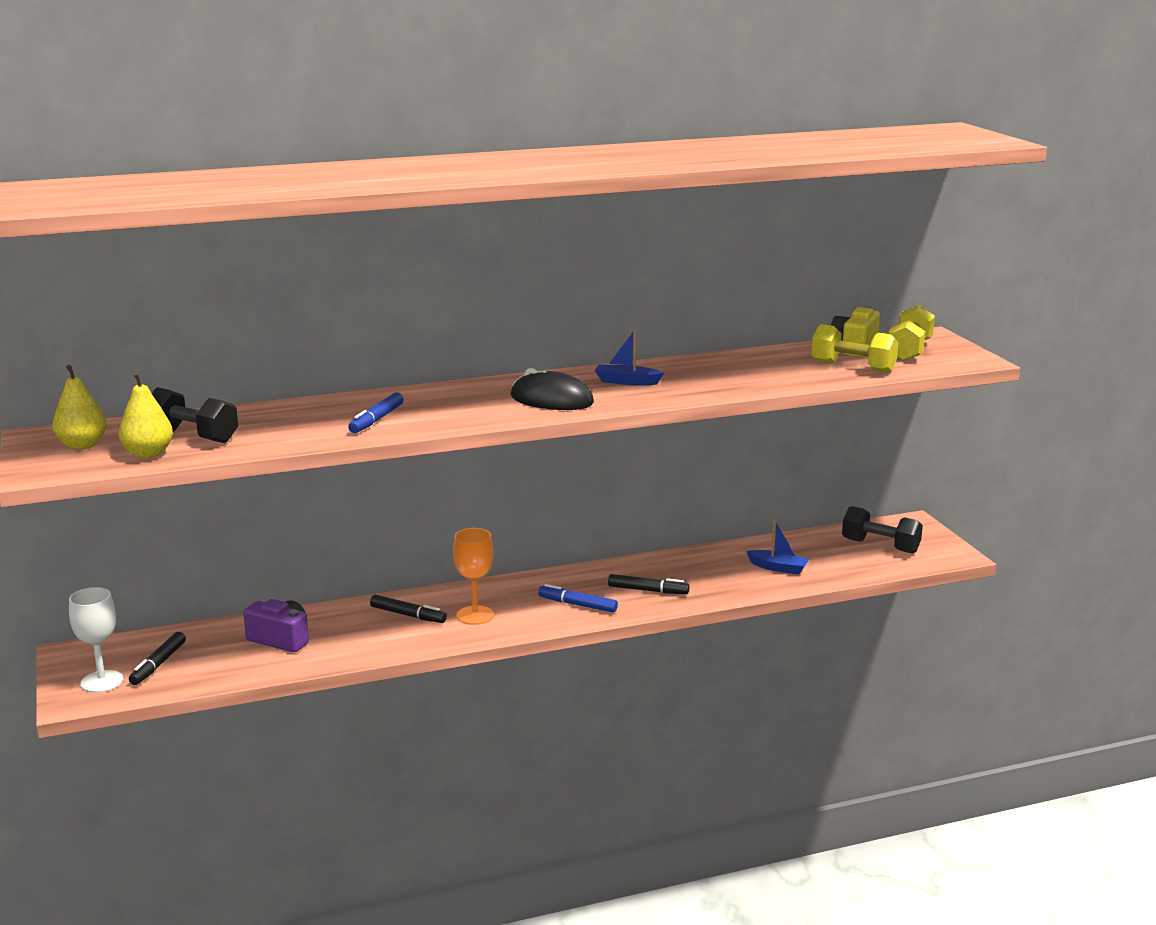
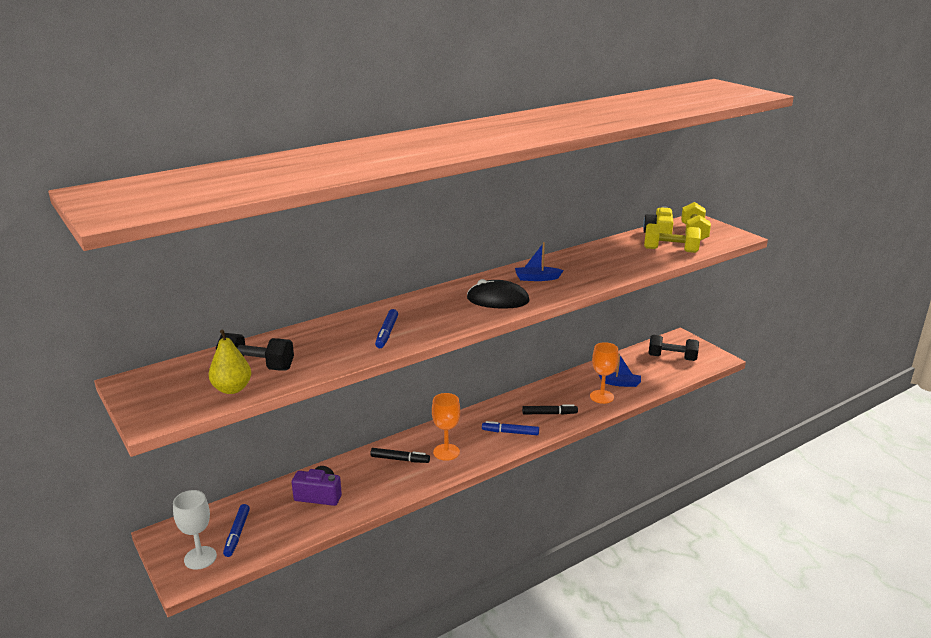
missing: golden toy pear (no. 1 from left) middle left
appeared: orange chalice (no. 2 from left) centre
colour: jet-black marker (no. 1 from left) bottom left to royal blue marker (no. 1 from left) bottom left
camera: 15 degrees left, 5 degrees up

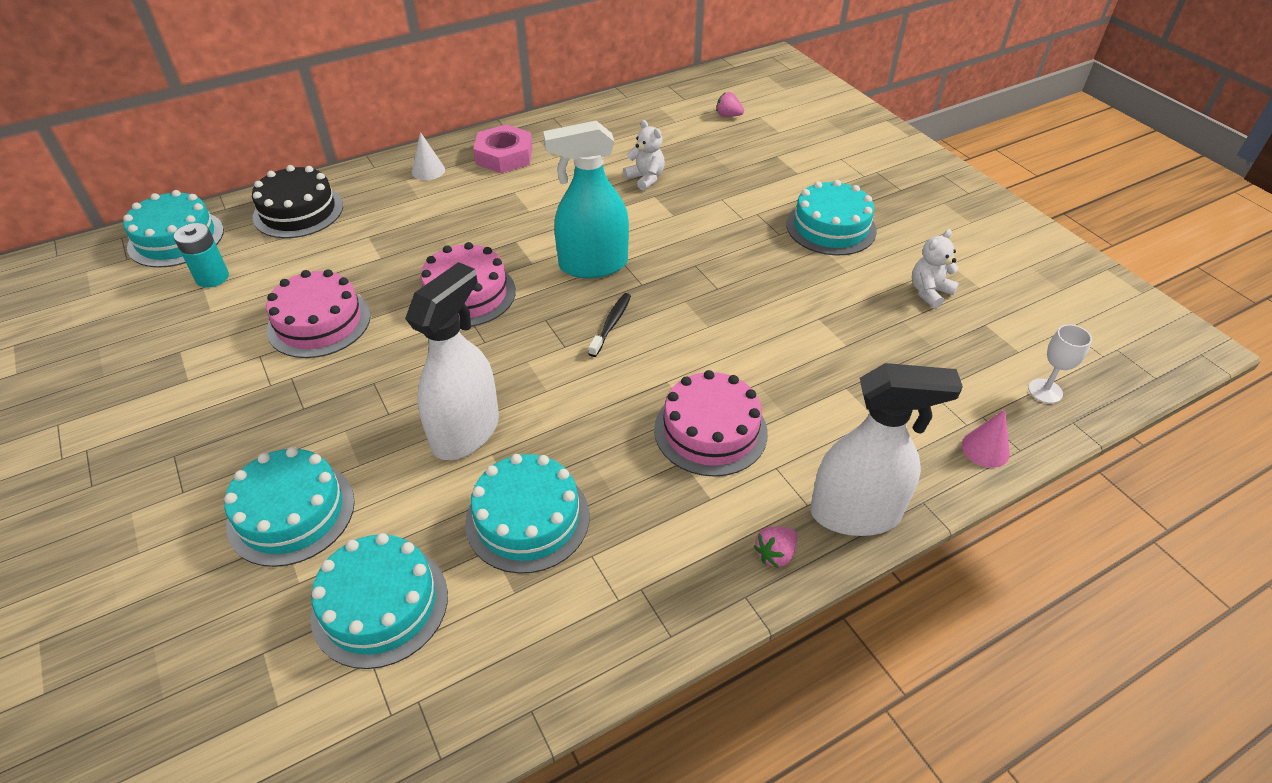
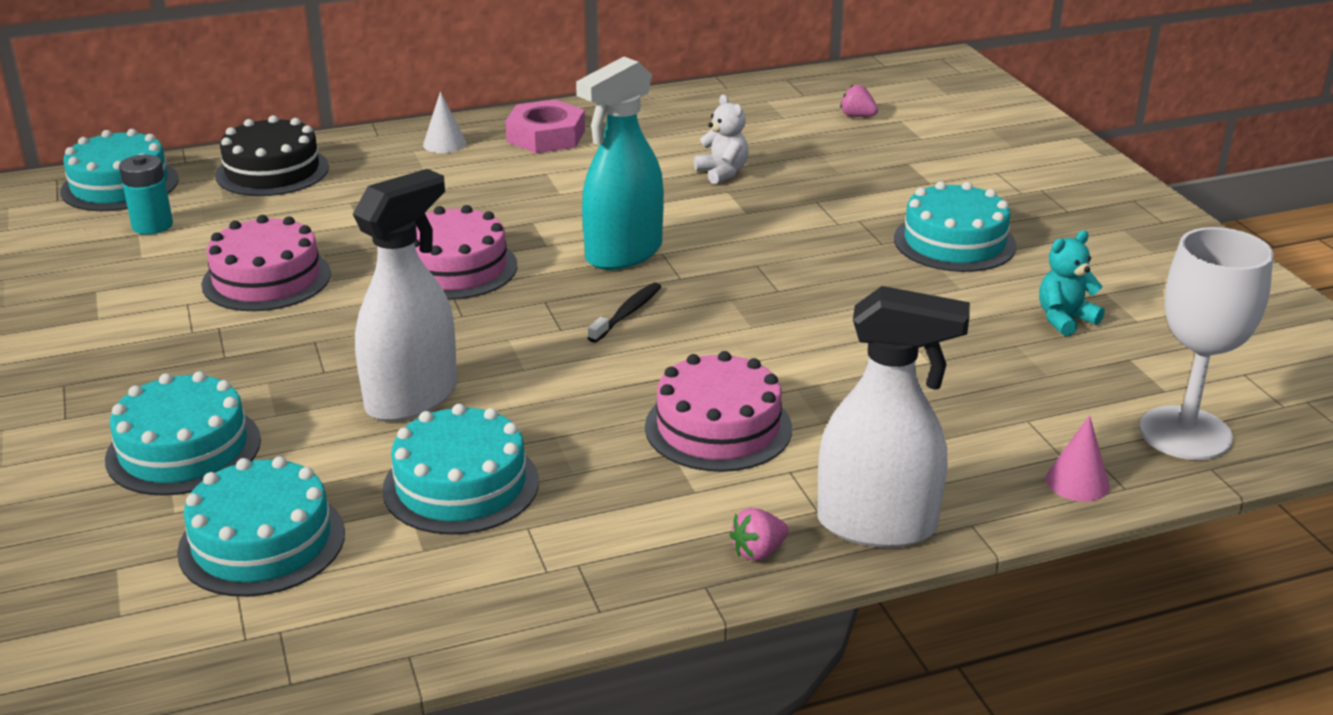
colour: pure white teddy (no. 2 from left) middle right to teal teddy middle right
spun: teal spray bottle top centre = top centre 45 degrees counterclockwise
size: pure white chalice middle right = middle right x2.00
camera: 10 degrees right, 15 degrees down

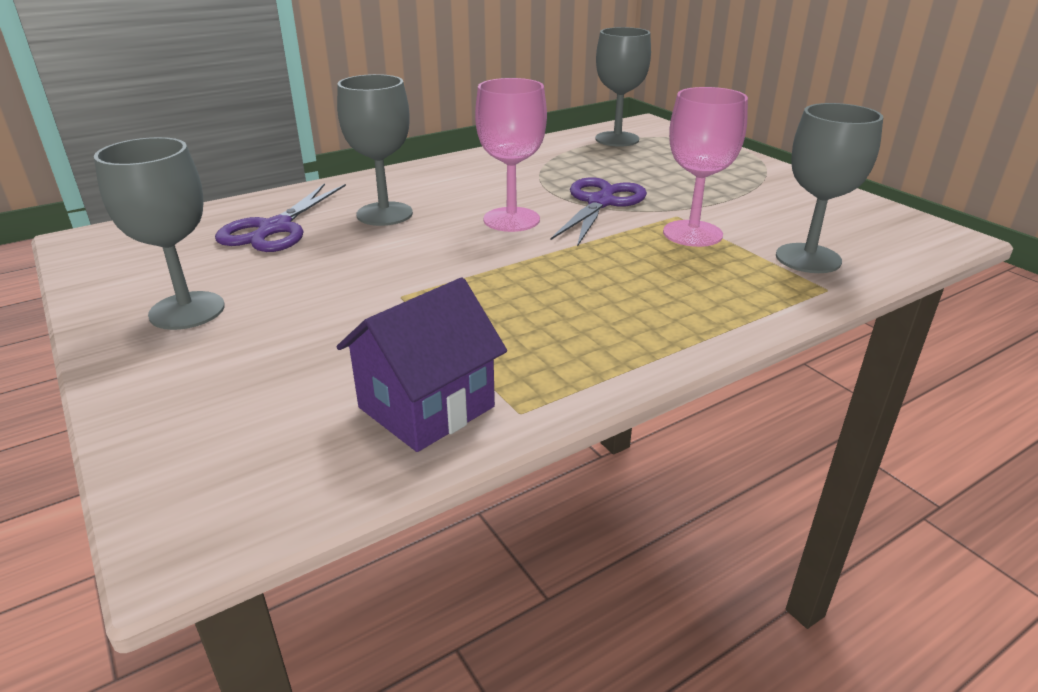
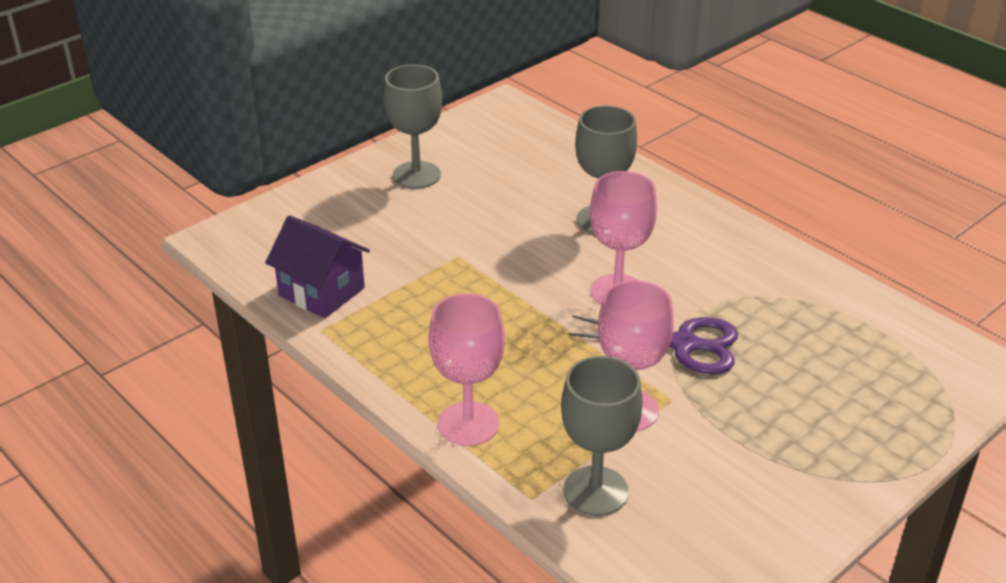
missing: violet pair of scissors (no. 1 from left) top left; ash-grey chalice (no. 3 from left) top centre
appeared: rose-pink chalice (no. 1 from left) centre
camera: 80 degrees right, 5 degrees up

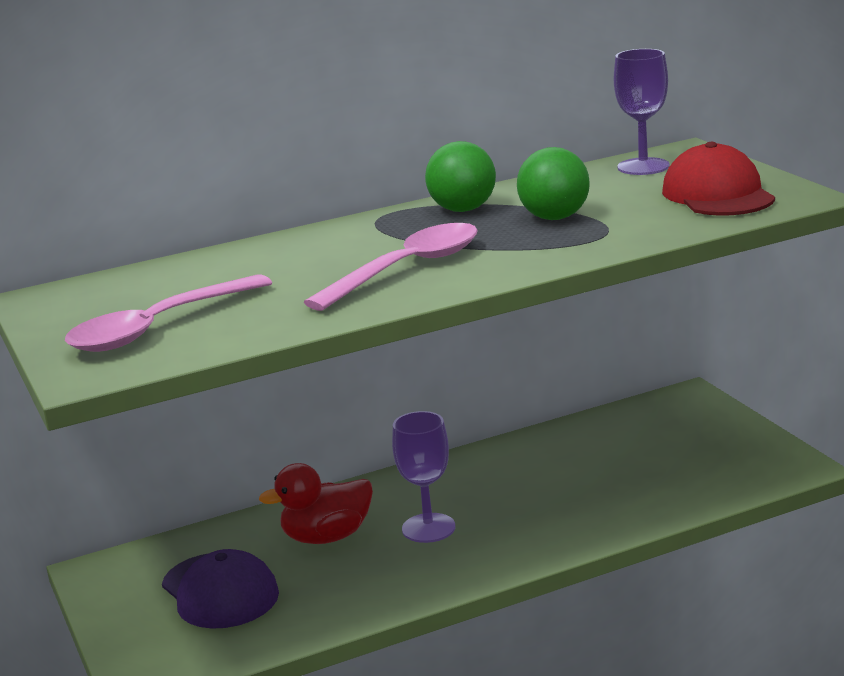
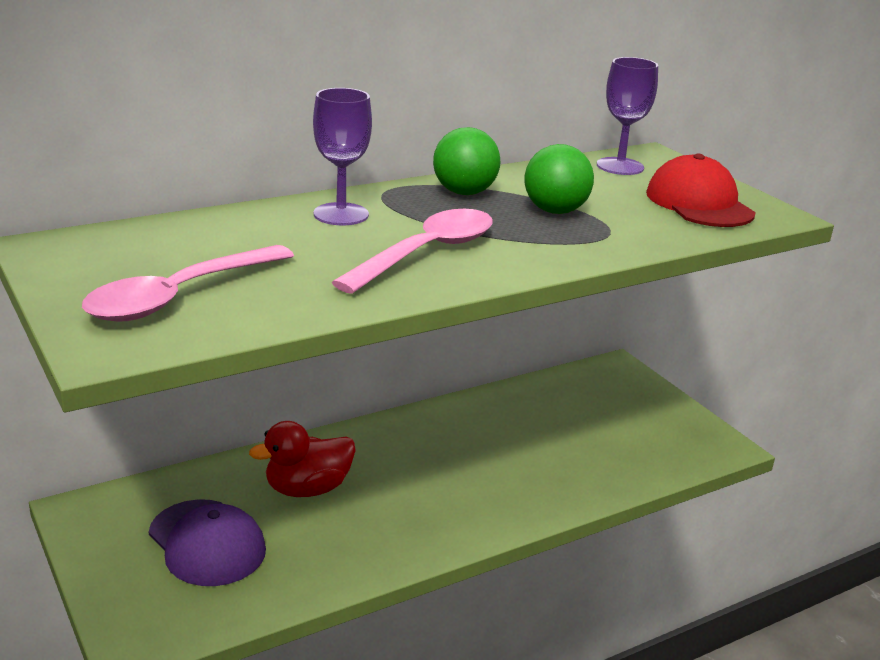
relocated: violet chalice (no. 1 from left) bottom centre to top centre
camera: 10 degrees left, 5 degrees up

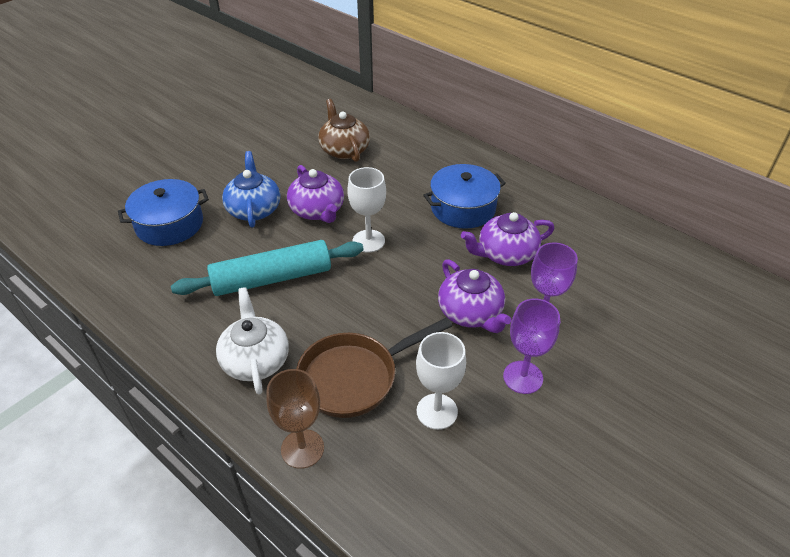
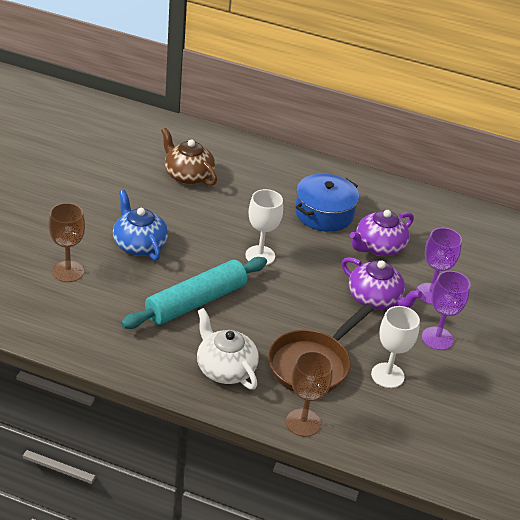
missing: violet teapot (no. 1 from left) centre
exchanged: royal blue stockpot (no. 1 from left) middle left to brown chalice (no. 1 from left) middle left
camera: 25 degrees left, 5 degrees down

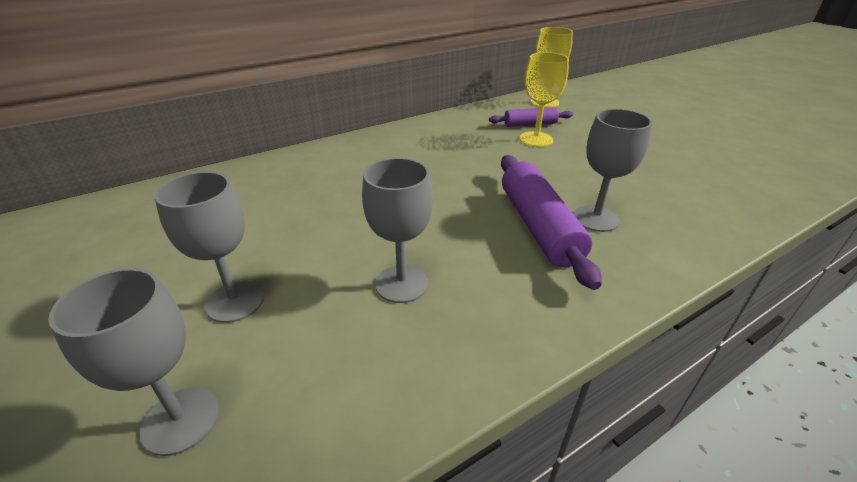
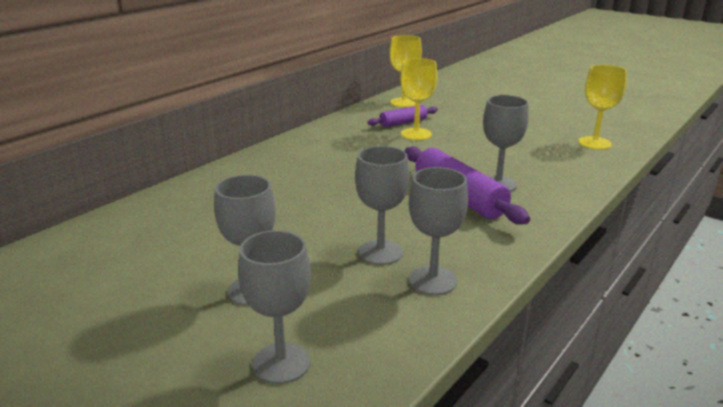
appeared: ash-grey chalice (no. 4 from left) centre; golden chalice (no. 3 from left) top right
camera: 20 degrees left, 10 degrees down

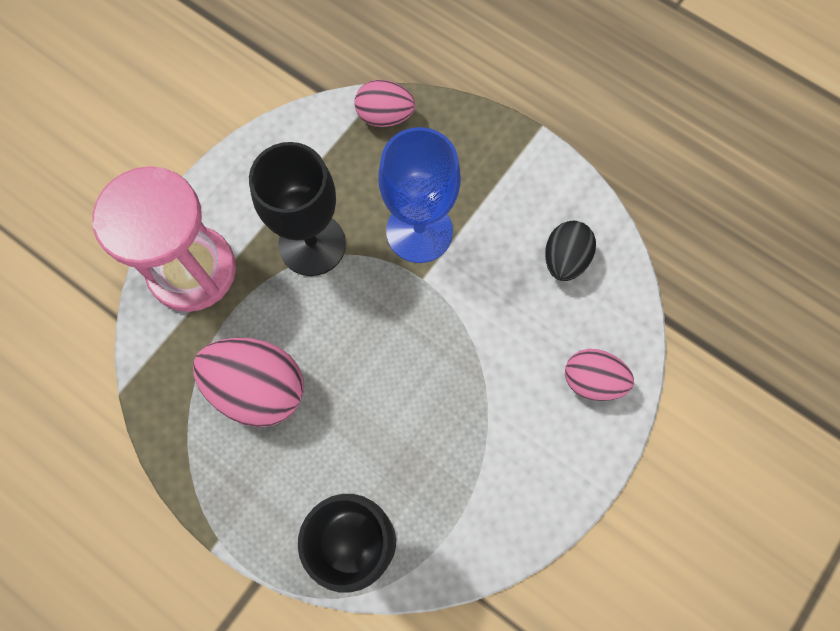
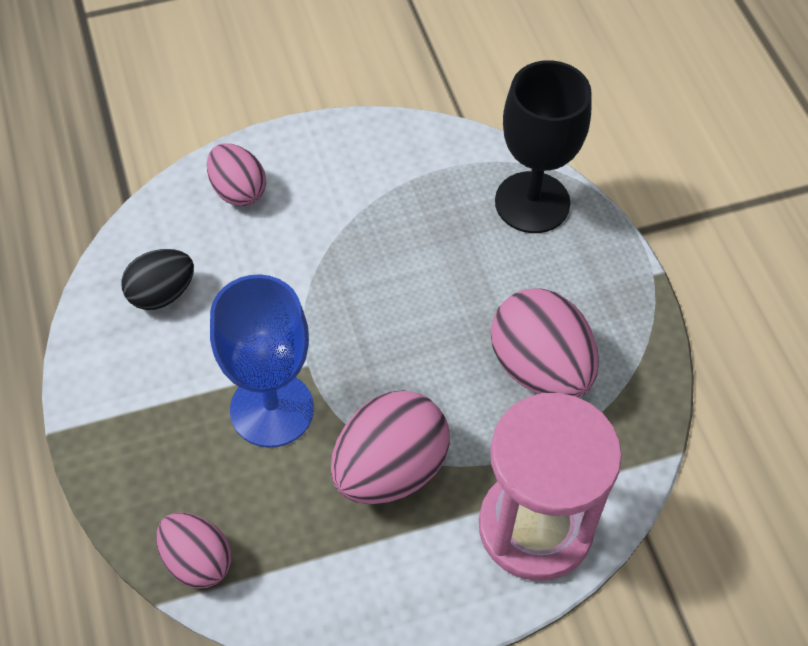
exchanged: jet-black chalice (no. 1 from left) top centre to rose-pink egg shape (no. 3 from left) bottom centre
camera: 145 degrees left, 15 degrees down

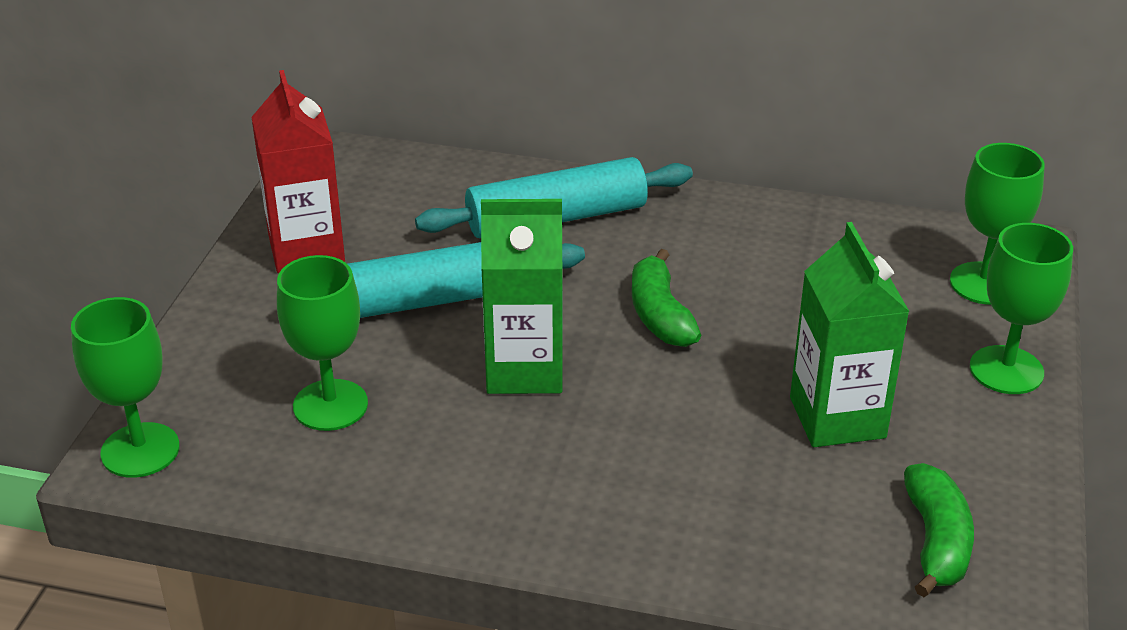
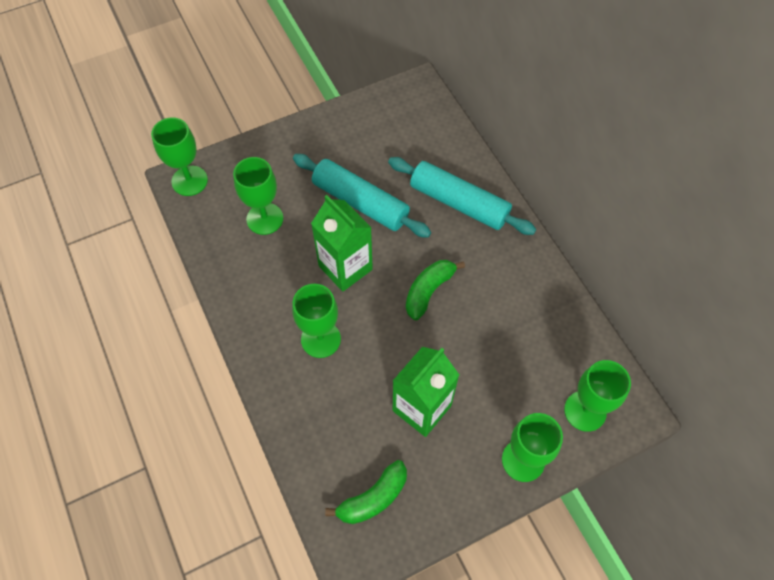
missing: red milk carton top left
appeared: emerald chalice (no. 3 from left) centre
camera: 50 degrees right, 25 degrees up

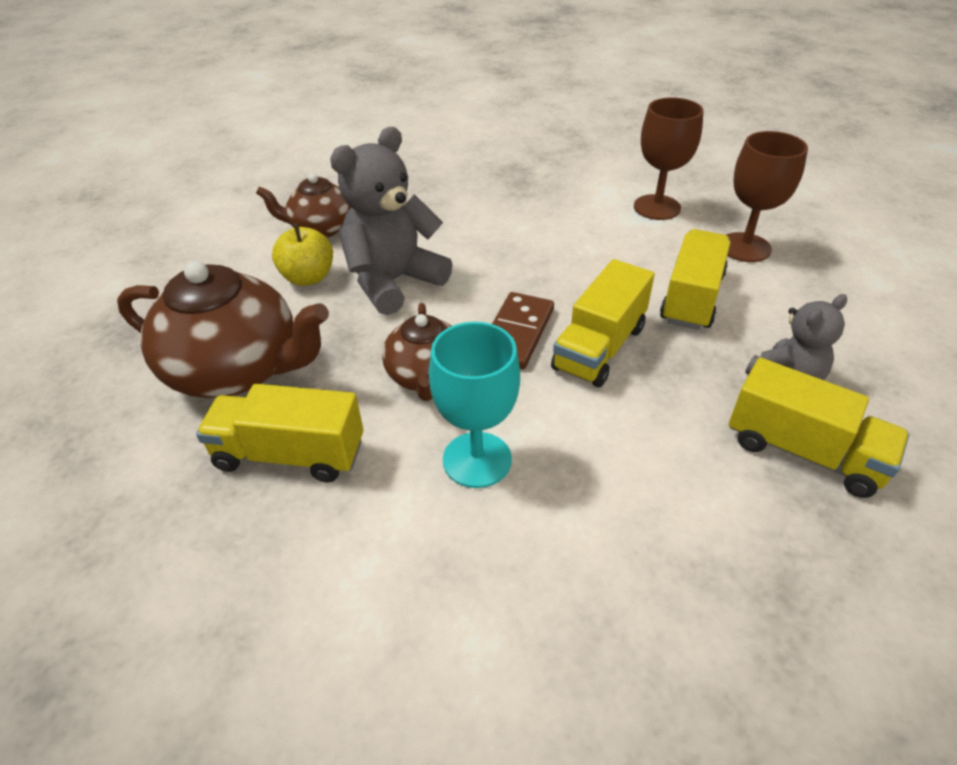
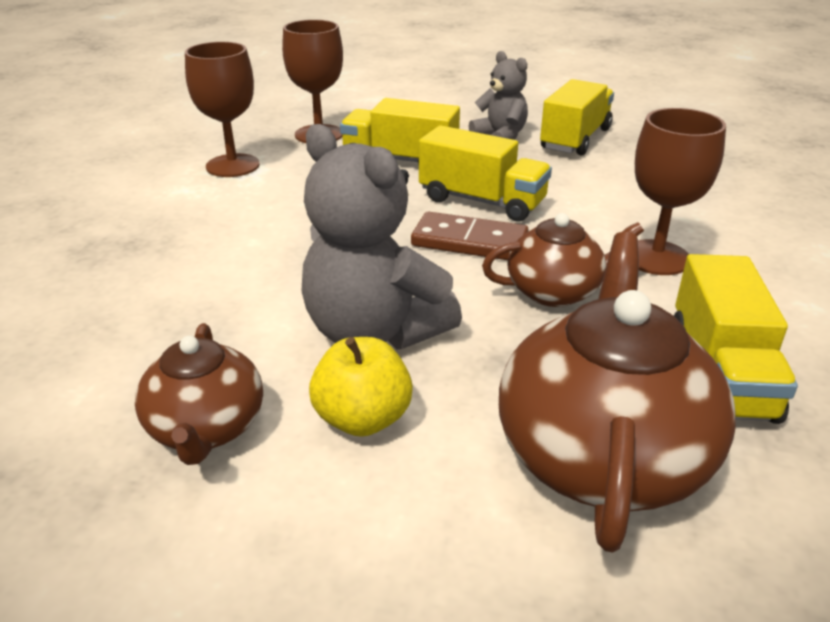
colour: teal chalice centre to brown chalice (no. 3 from left) top right
camera: 95 degrees left, 10 degrees down

